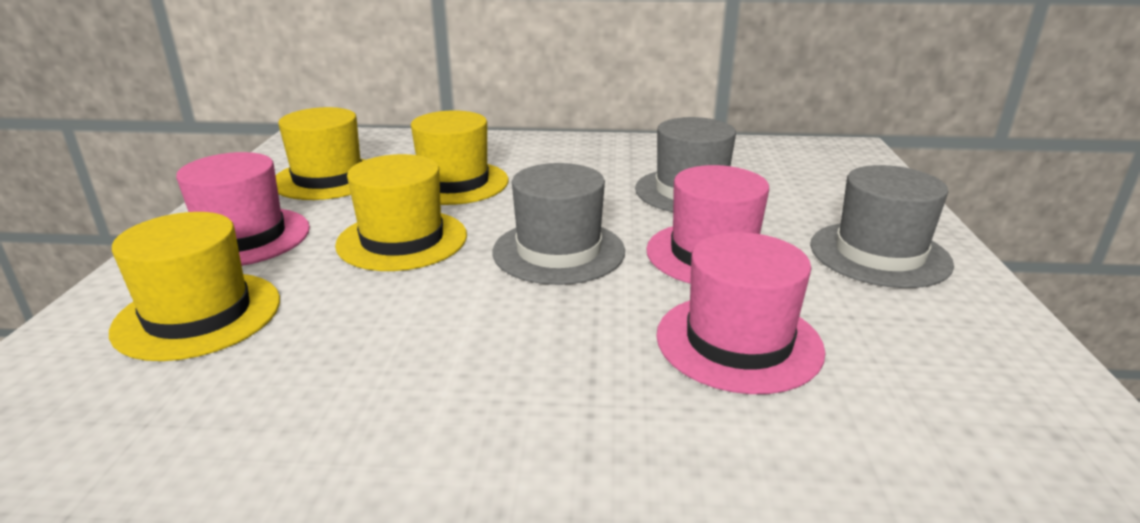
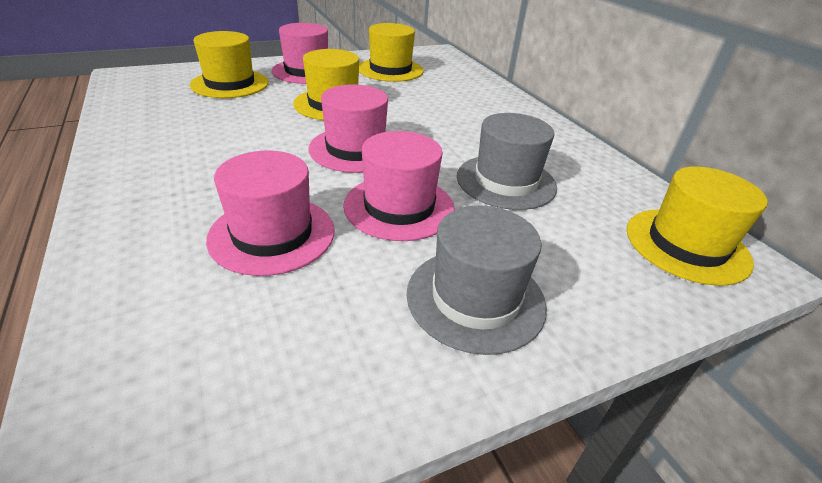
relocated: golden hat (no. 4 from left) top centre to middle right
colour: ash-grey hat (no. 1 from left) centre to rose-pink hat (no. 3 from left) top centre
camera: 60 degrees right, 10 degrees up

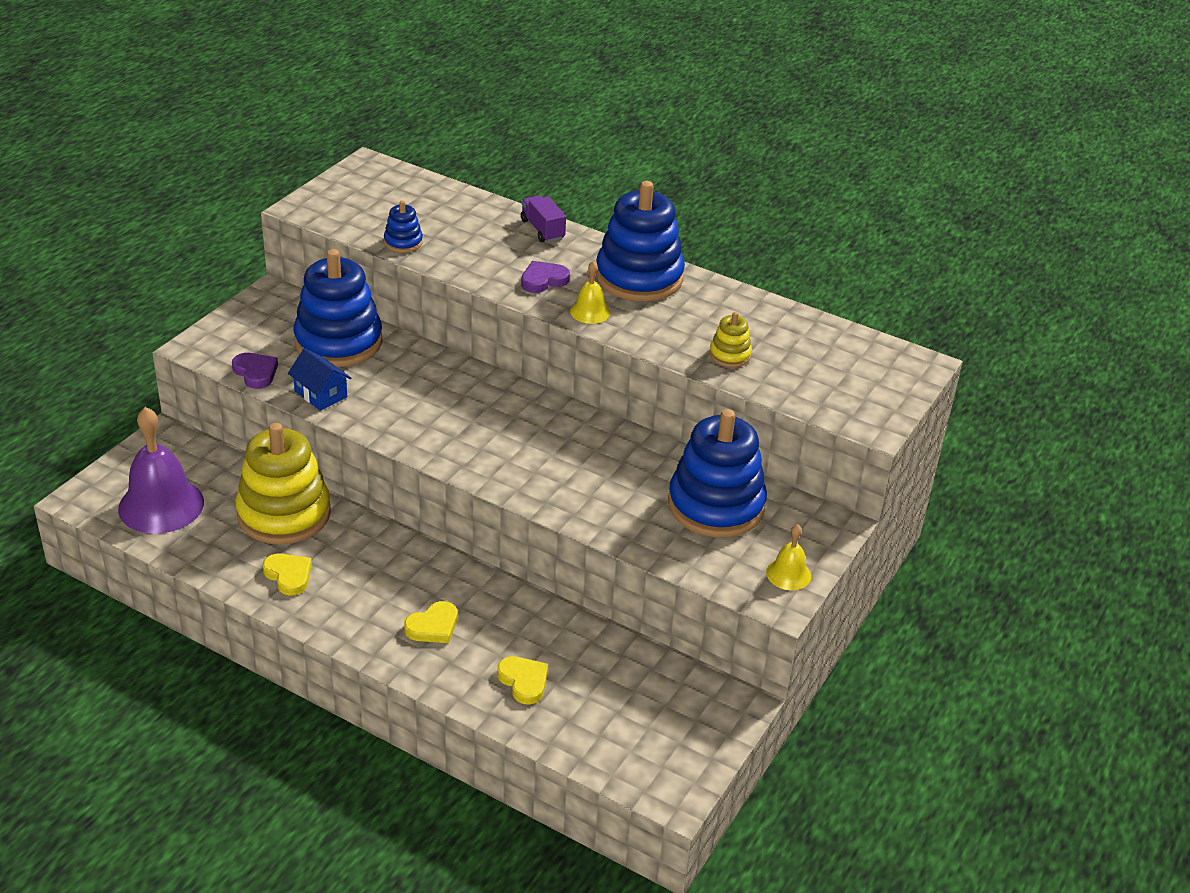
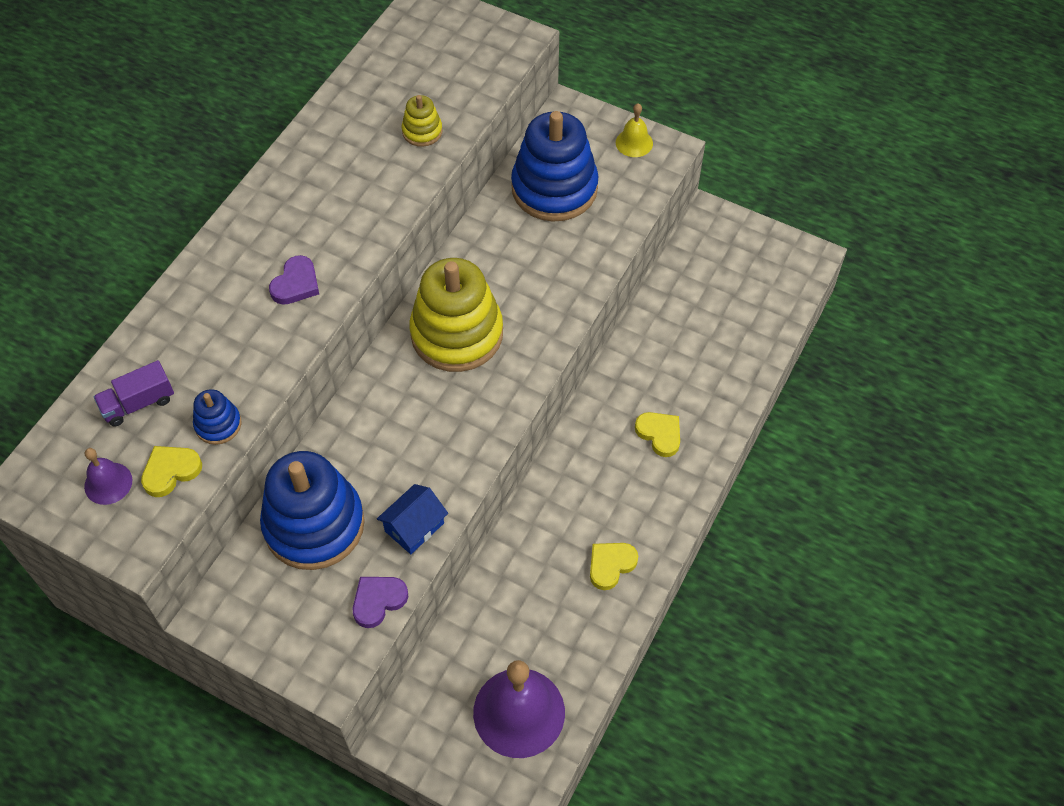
missing: golden school bell (no. 1 from left) top centre; royal blue ring stacker (no. 3 from left) top centre
appeared: violet school bell (no. 1 from left) middle left
relocated: violet truck top centre to middle left; golden heart (no. 3 from left in the first image) bottom centre to golden heart (no. 1 from left) middle left; golden ring stacker (no. 1 from left in the first image) middle left to golden ring stacker (no. 2 from left) centre
spun: violet heart (no. 2 from left in the first image) top centre = middle left 120 degrees counterclockwise
camera: 90 degrees left, 20 degrees up

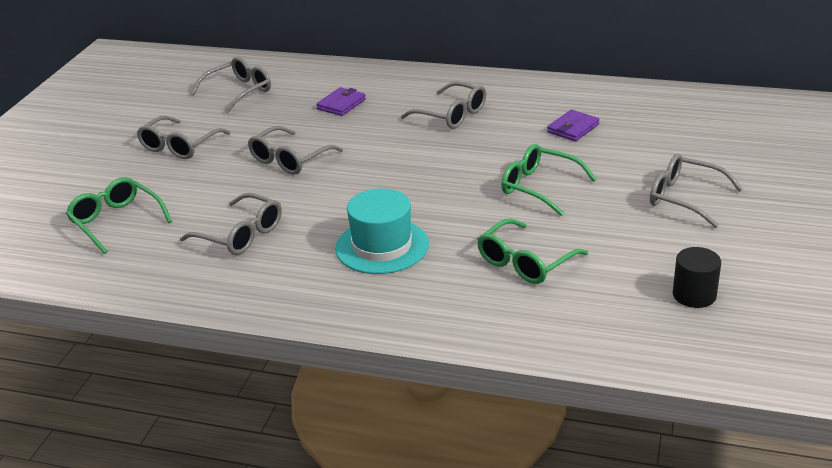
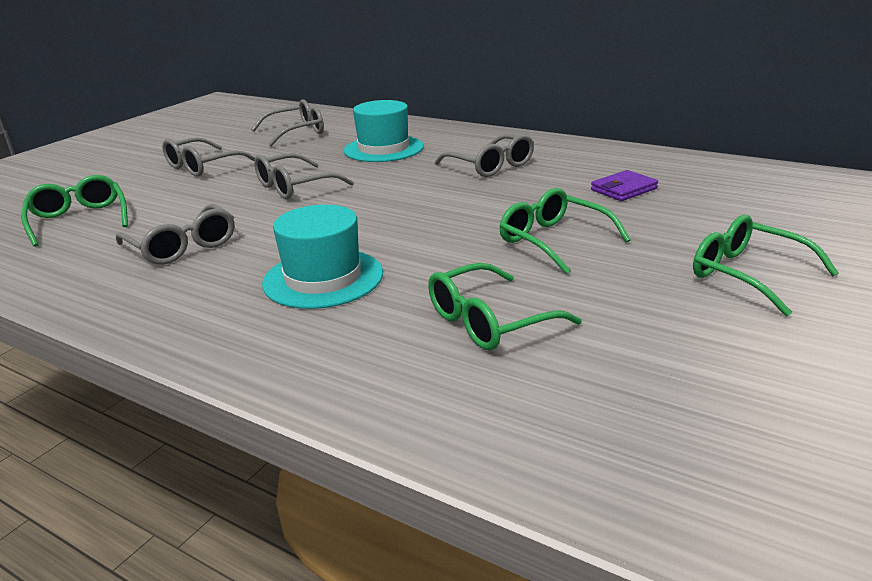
missing: jet-black cylinder middle right
exchanged: violet card wallet (no. 1 from left) top centre to teal hat (no. 2 from left) top centre
colour: ash-grey eyeglasses (no. 6 from left) middle right to emerald eyeglasses (no. 4 from left) middle right
camera: 15 degrees right, 5 degrees down

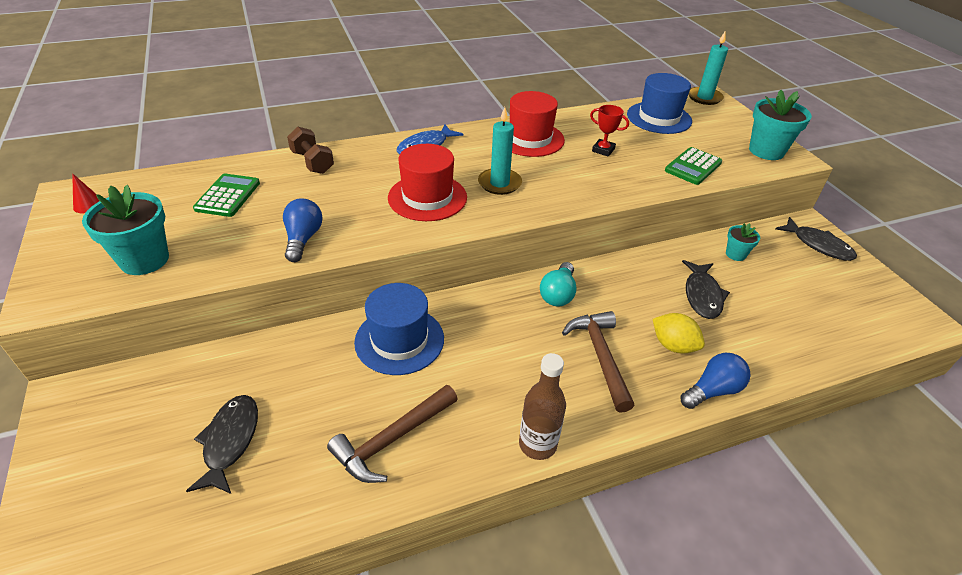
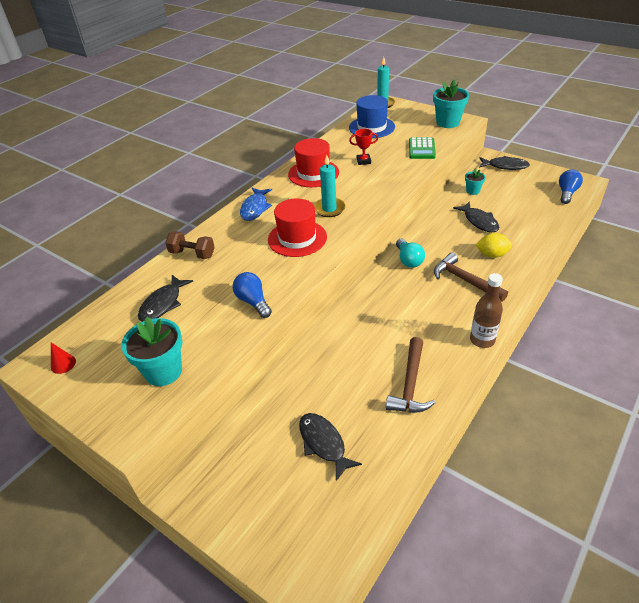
missing: royal blue hat (no. 1 from left) centre
relocated: royal blue lightbulb (no. 2 from left) middle right to top right
exchanged: emerald adding machine (no. 1 from left) middle left to jet-black toy fish (no. 1 from left) middle left
camera: 30 degrees left, 0 degrees up

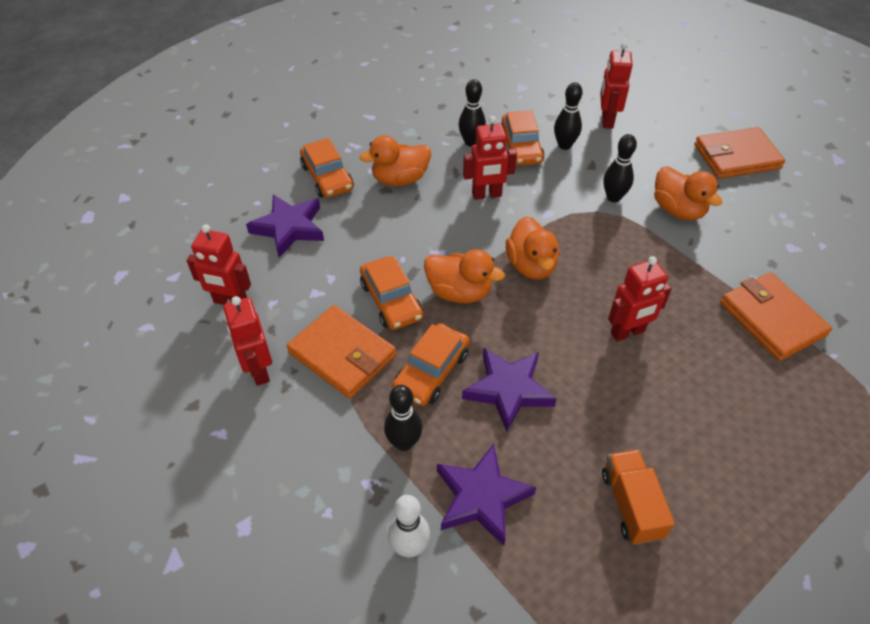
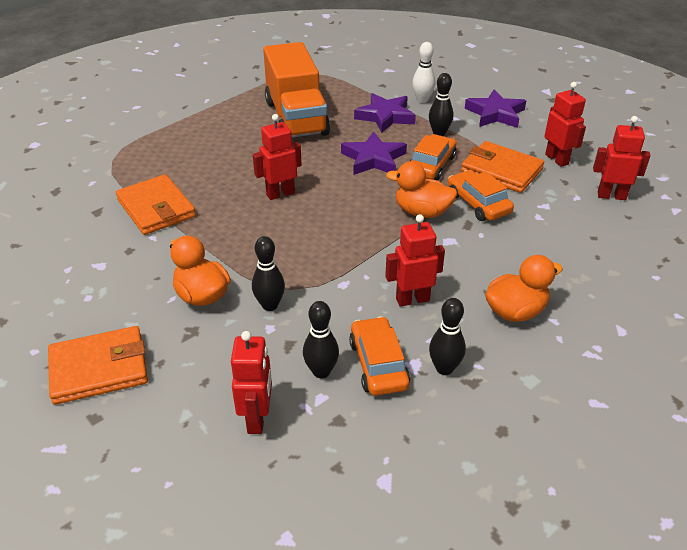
missing: orange automobile (no. 1 from left) top centre; orange toy duck (no. 3 from left) centre
relocated: violet star shape (no. 1 from left in the first image) middle left to violet star shape (no. 3 from left) top right
size: orange truck bottom right = top centre x1.99
camera: 175 degrees right, 10 degrees down

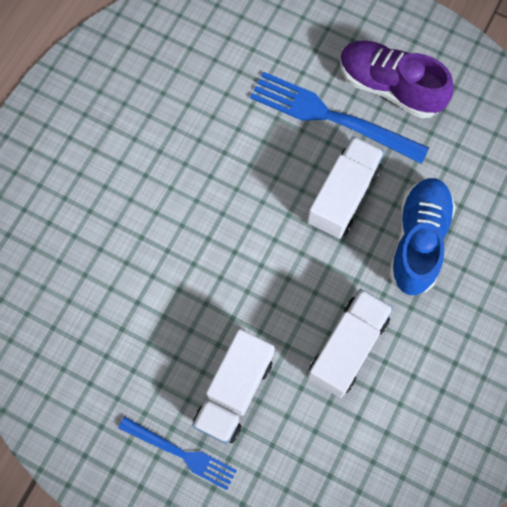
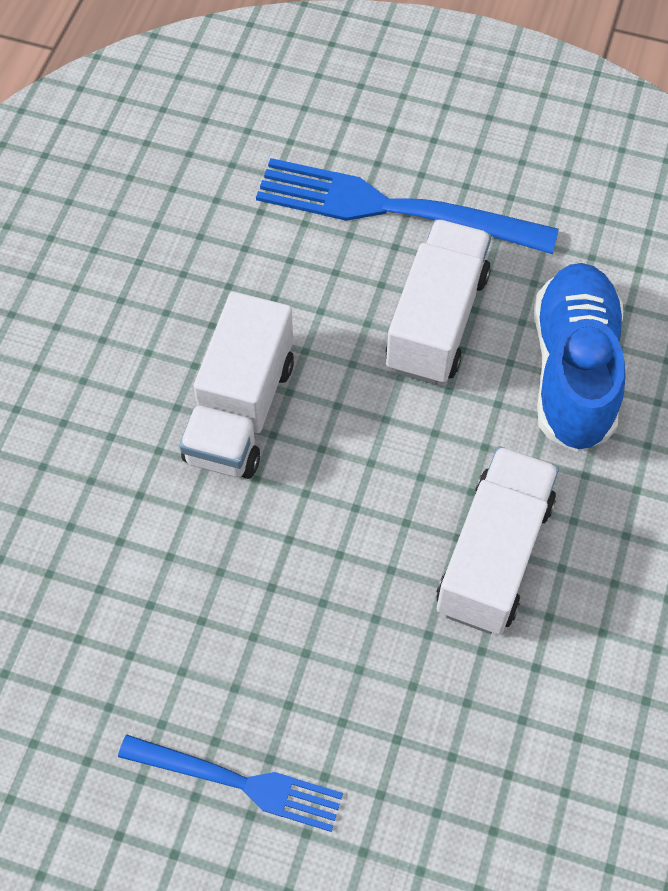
missing: violet lace-up shoe top right
relocated: pure white truck (no. 1 from left) bottom centre to centre
camera: 10 degrees left, 10 degrees down

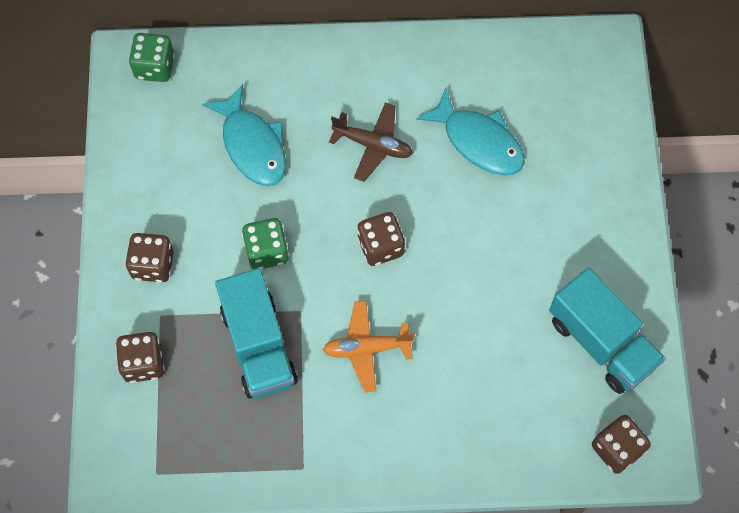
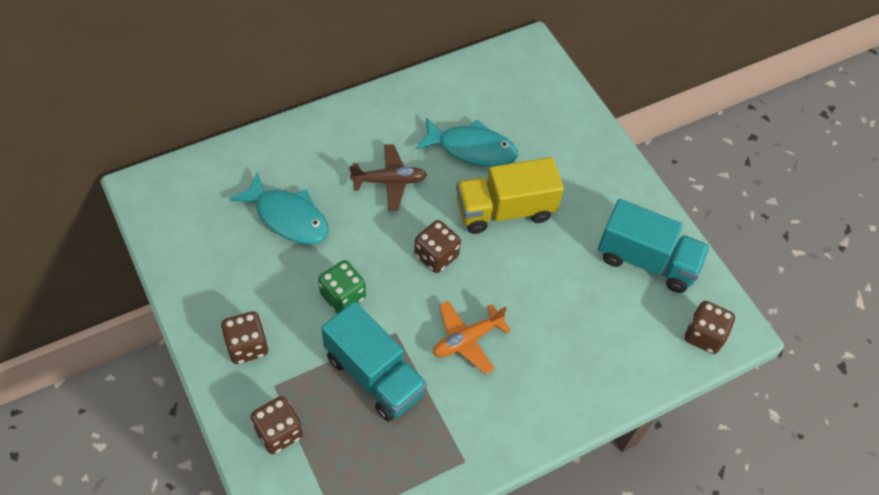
missing: emerald die (no. 1 from left) top left
appeared: golden truck centre
camera: 30 degrees left, 10 degrees down

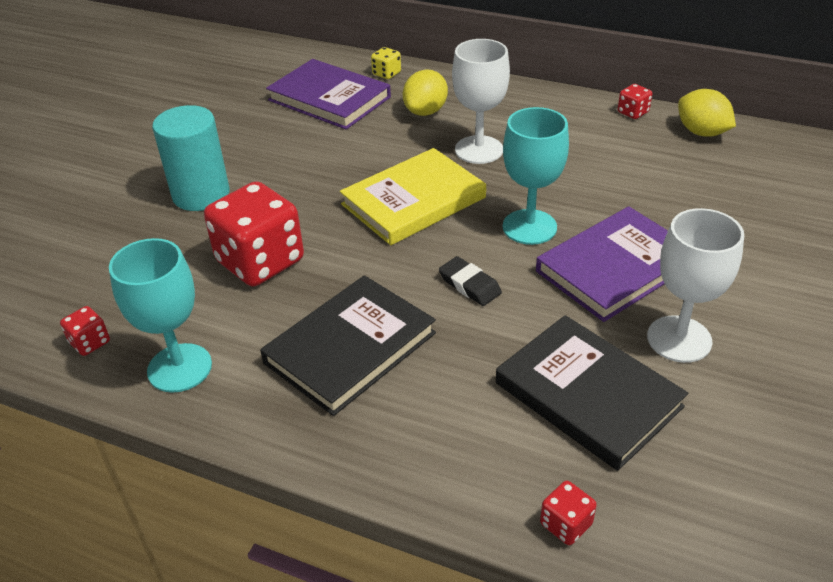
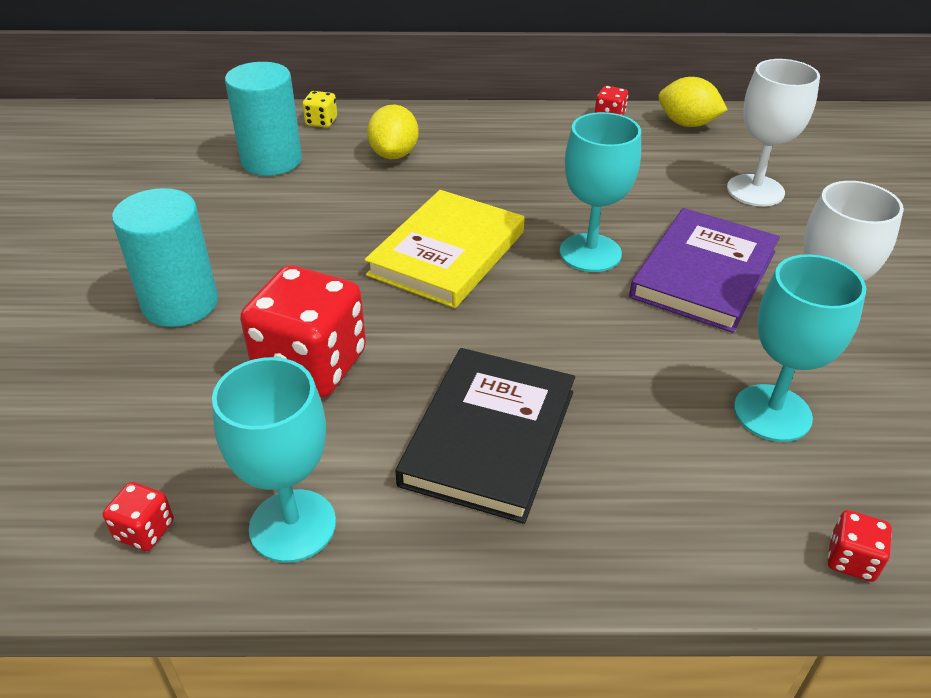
missing: jet-black eraser centre
relocated: pure white chalice (no. 1 from left) top centre to top right
exchanged: violet hardback (no. 1 from left) top centre to teal cylinder (no. 2 from left) top left; jet-black hardback (no. 2 from left) bottom right to teal chalice (no. 3 from left) middle right
camera: 25 degrees left, 0 degrees up

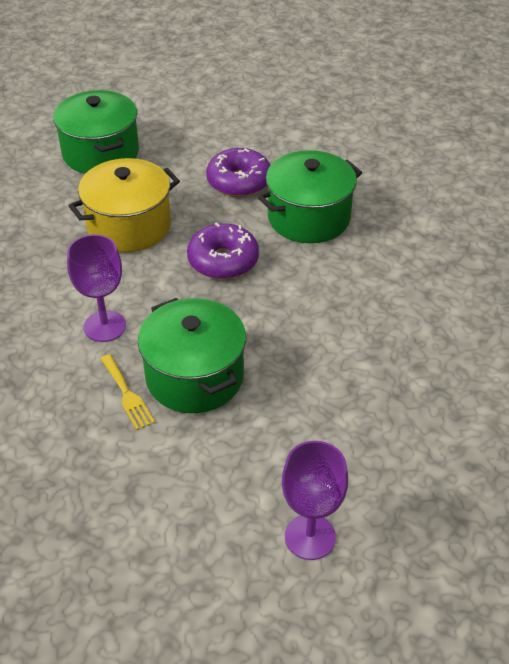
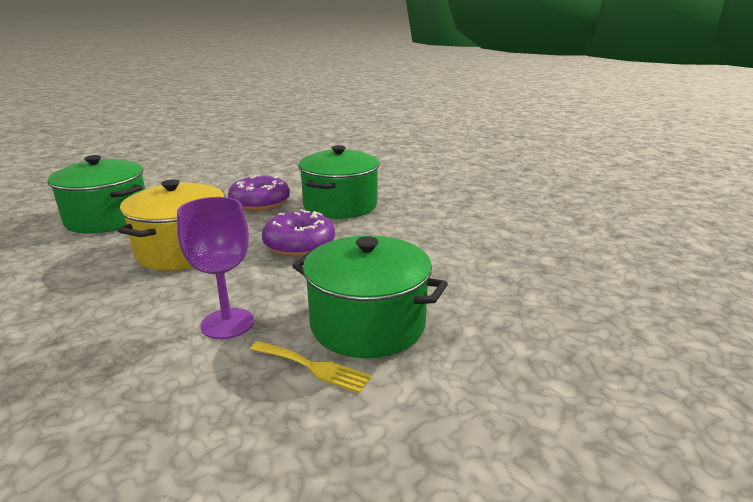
missing: violet chalice (no. 2 from left) bottom centre
camera: 35 degrees left, 20 degrees down

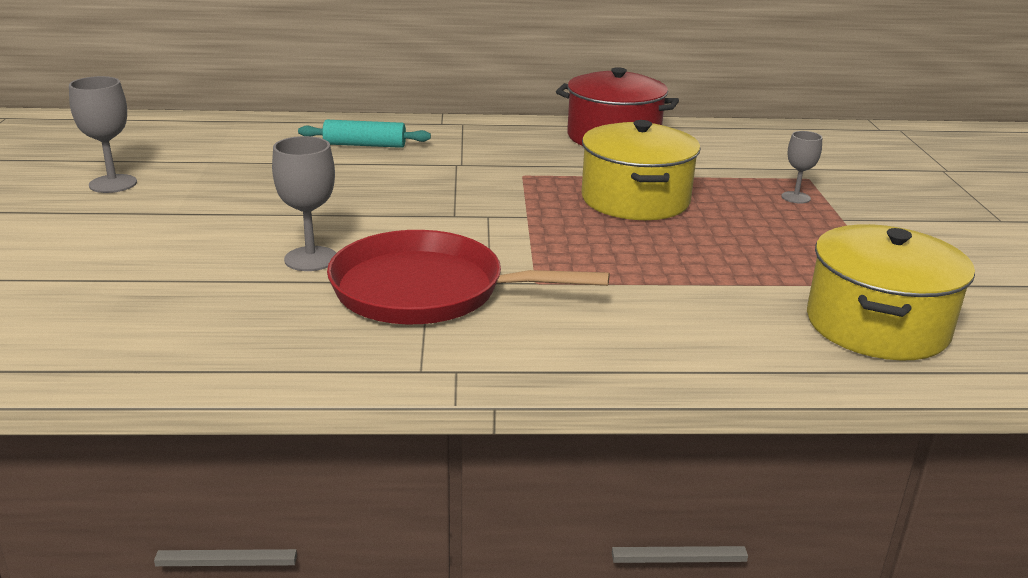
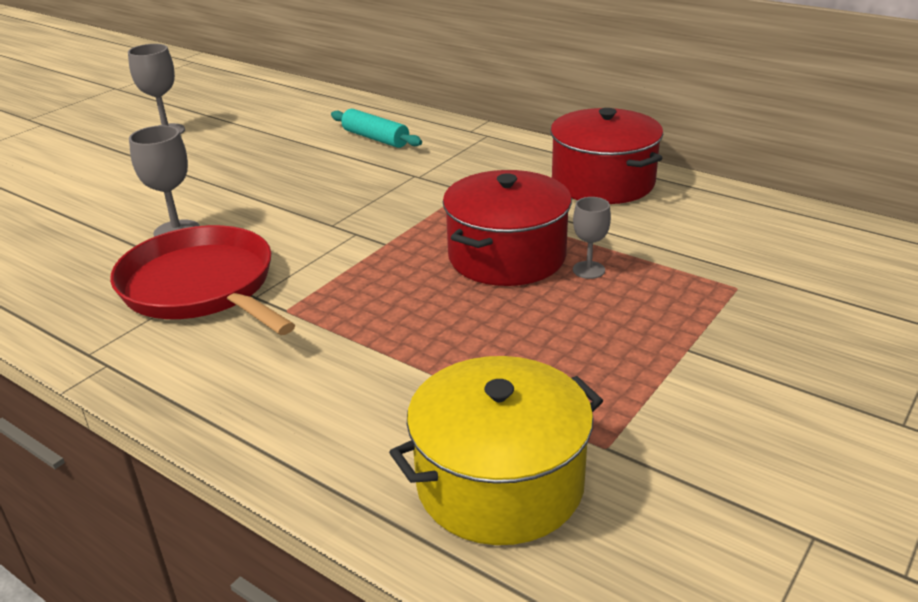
relocated: ash-grey chalice (no. 3 from left) top right to centre
colour: golden stockpot (no. 1 from left) top centre to red stockpot (no. 1 from left) centre
camera: 40 degrees right, 5 degrees up

